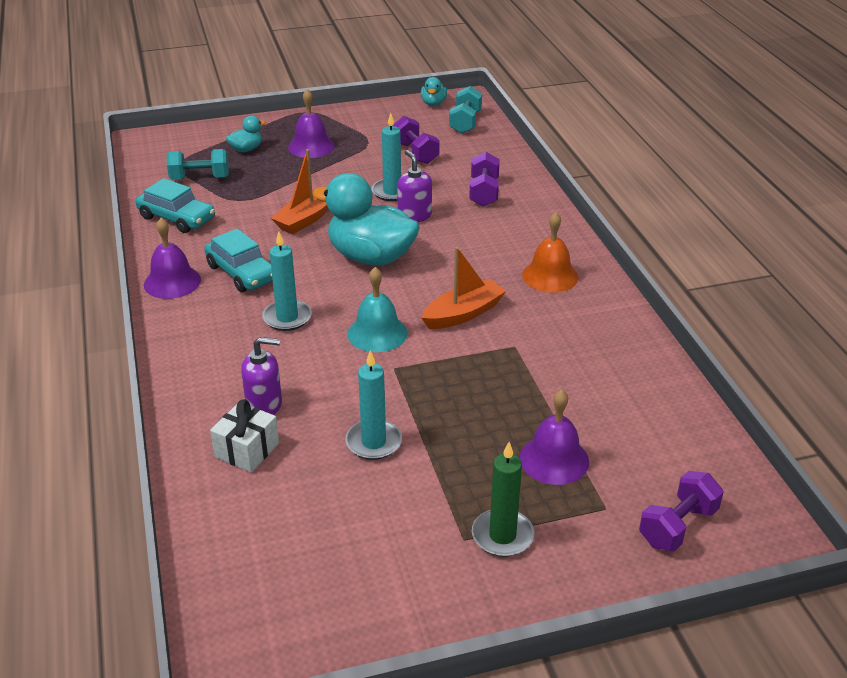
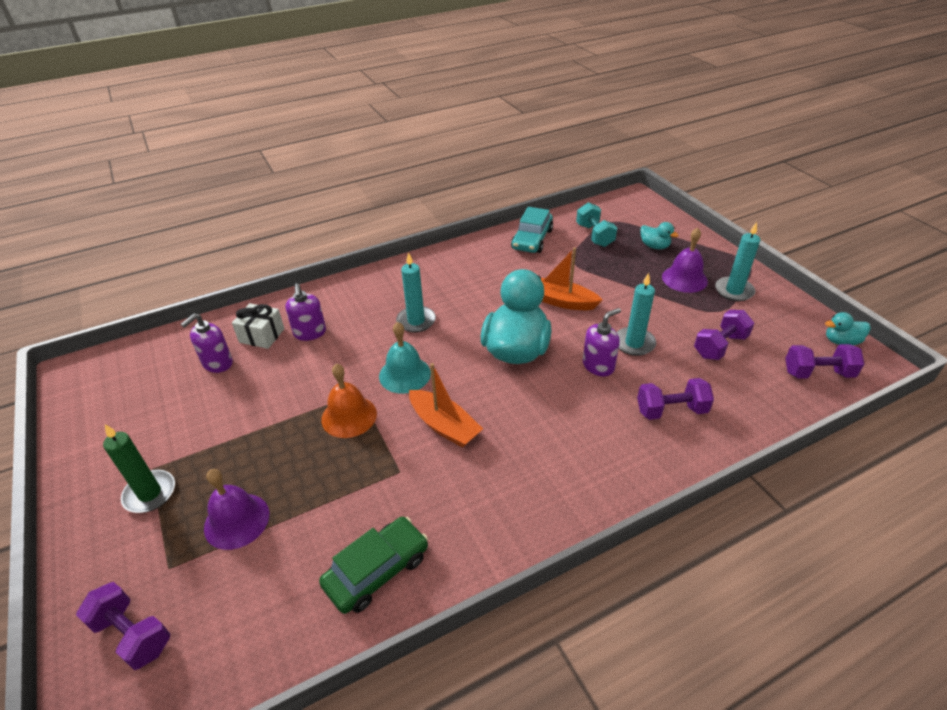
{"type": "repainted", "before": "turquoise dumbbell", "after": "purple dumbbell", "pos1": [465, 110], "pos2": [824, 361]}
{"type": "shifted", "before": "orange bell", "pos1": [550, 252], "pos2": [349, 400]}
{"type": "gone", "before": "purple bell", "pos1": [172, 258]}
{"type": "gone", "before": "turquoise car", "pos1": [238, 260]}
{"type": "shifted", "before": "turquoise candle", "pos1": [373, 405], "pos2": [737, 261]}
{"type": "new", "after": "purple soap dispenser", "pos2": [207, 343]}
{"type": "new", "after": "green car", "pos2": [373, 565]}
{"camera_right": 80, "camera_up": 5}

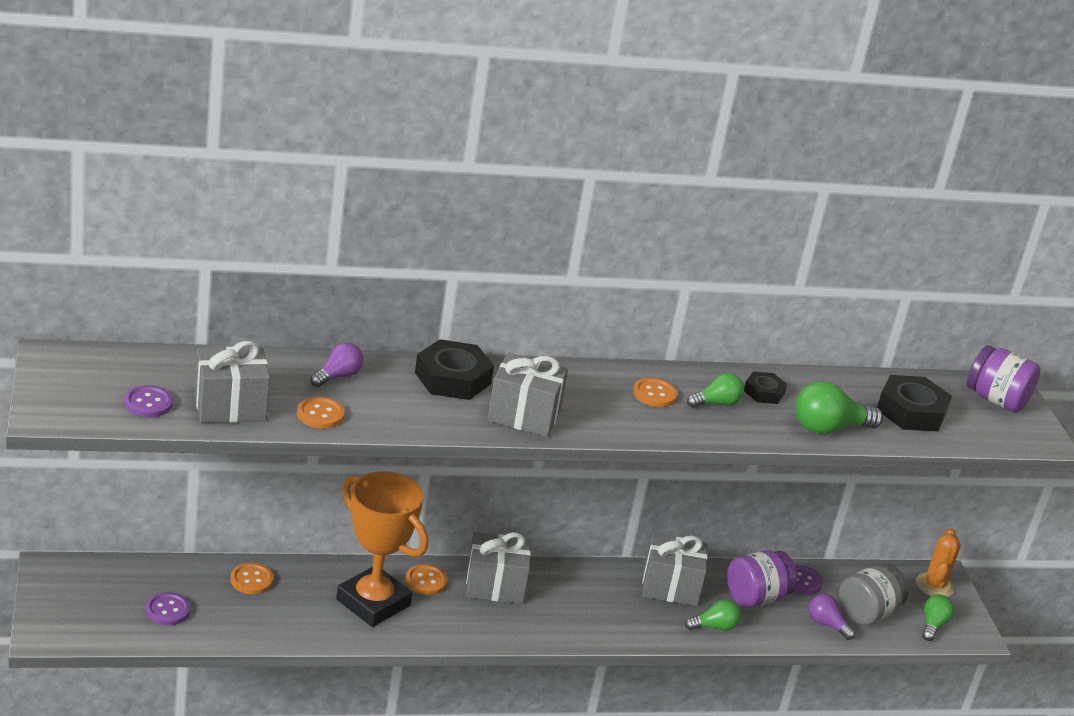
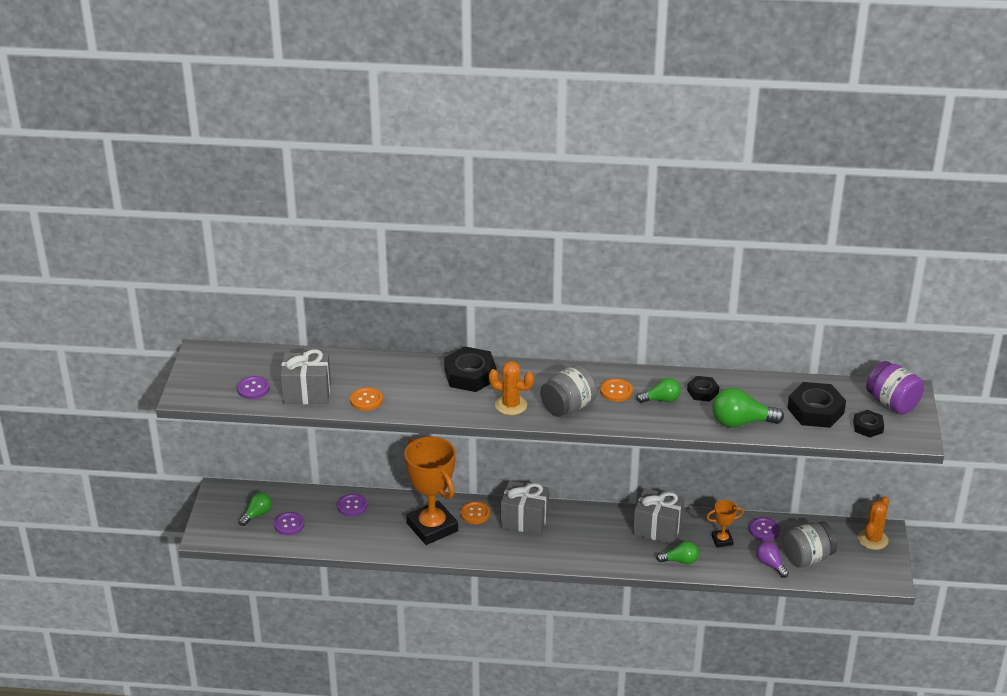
{"type": "gone", "before": "purple light bulb", "pos1": [336, 365]}
{"type": "swapped", "before": "grey gift", "after": "orange cactus", "pos1": [527, 395], "pos2": [511, 388]}
{"type": "swapped", "before": "purple jar", "after": "orange trophy", "pos1": [762, 579], "pos2": [725, 523]}
{"type": "repainted", "before": "orange button", "after": "purple button", "pos1": [252, 578], "pos2": [352, 505]}
{"type": "shifted", "before": "green light bulb", "pos1": [938, 618], "pos2": [255, 509]}
{"type": "new", "after": "grey jar", "pos2": [568, 391]}
{"type": "new", "after": "black nut", "pos2": [868, 424]}
{"camera_right": 20, "camera_up": 5}

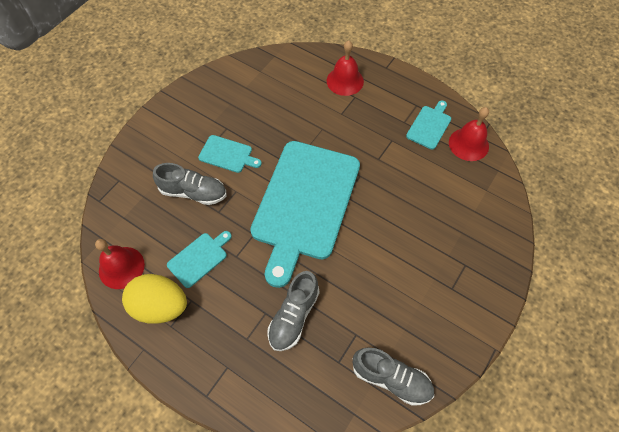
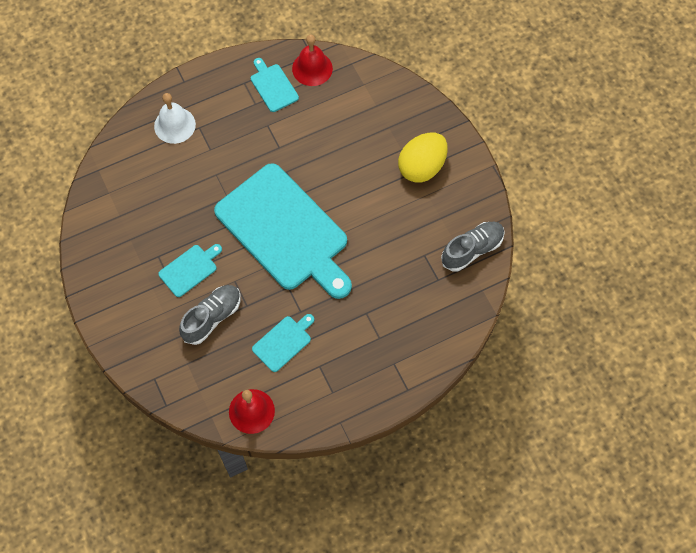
{"type": "repainted", "before": "red bell", "after": "white bell", "pos1": [345, 68], "pos2": [175, 118]}
{"type": "rotated", "before": "turquoise cutting board", "pos1": [199, 259], "pos2": [283, 343], "turn": 60}
{"type": "gone", "before": "grey shoe", "pos1": [293, 311]}
{"type": "shifted", "before": "yellow egg", "pos1": [154, 299], "pos2": [423, 157]}
{"camera_right": -60, "camera_up": 5}

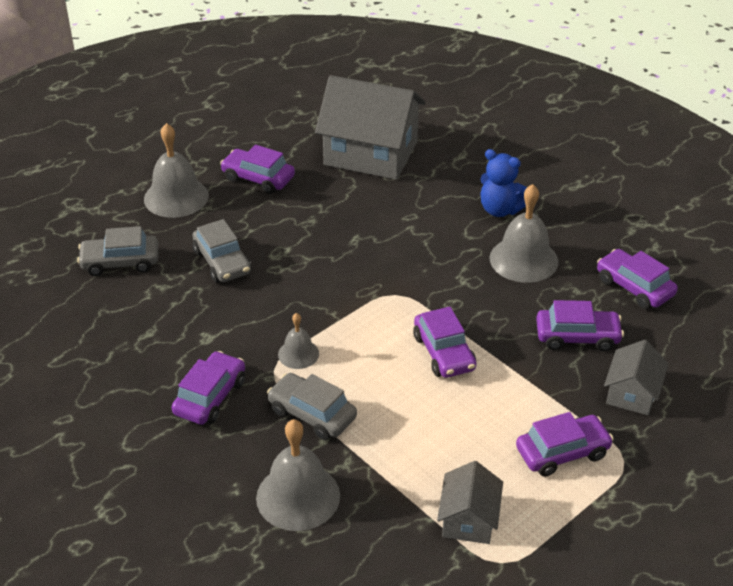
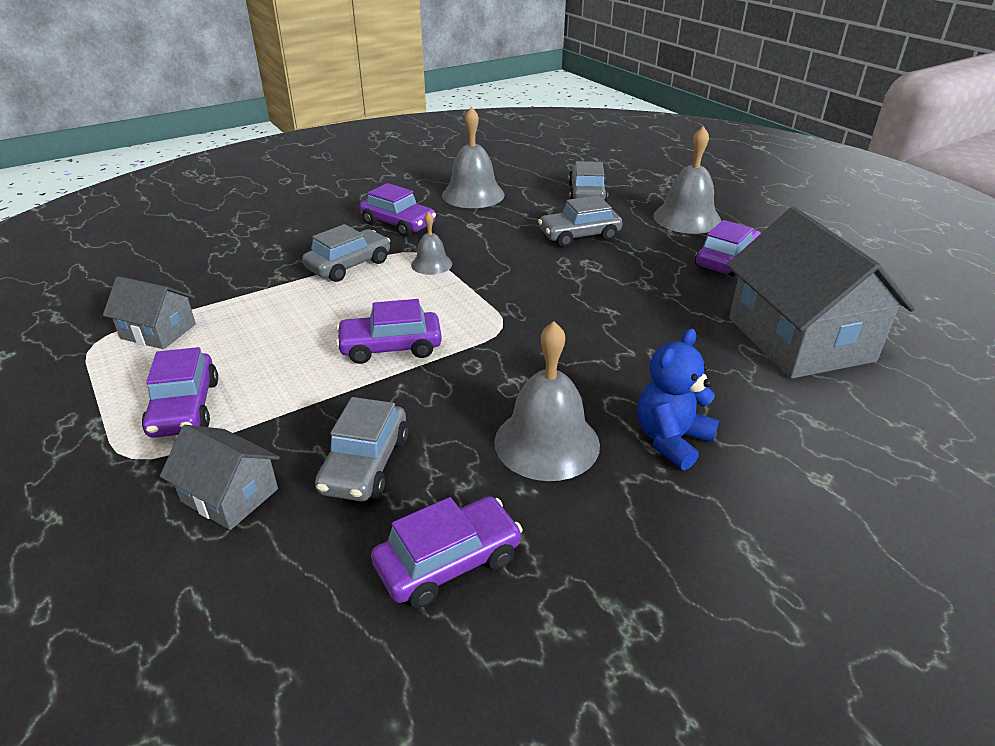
{"type": "rotated", "before": "grey house", "pos1": [370, 127], "pos2": [821, 293], "turn": -45}
{"type": "repainted", "before": "purple car", "after": "grey car", "pos1": [580, 325], "pos2": [361, 449]}
{"type": "shifted", "before": "grey bell", "pos1": [298, 475], "pos2": [473, 157]}
{"camera_right": 100, "camera_up": -5}

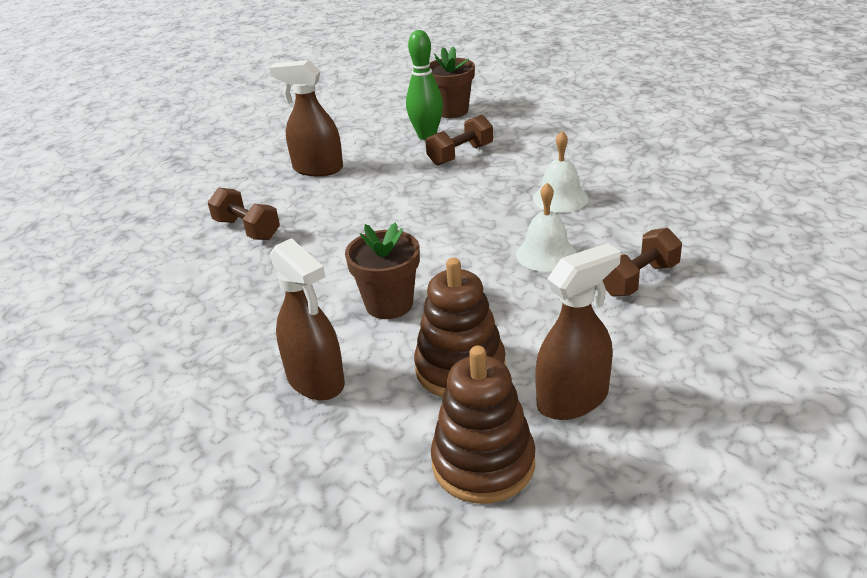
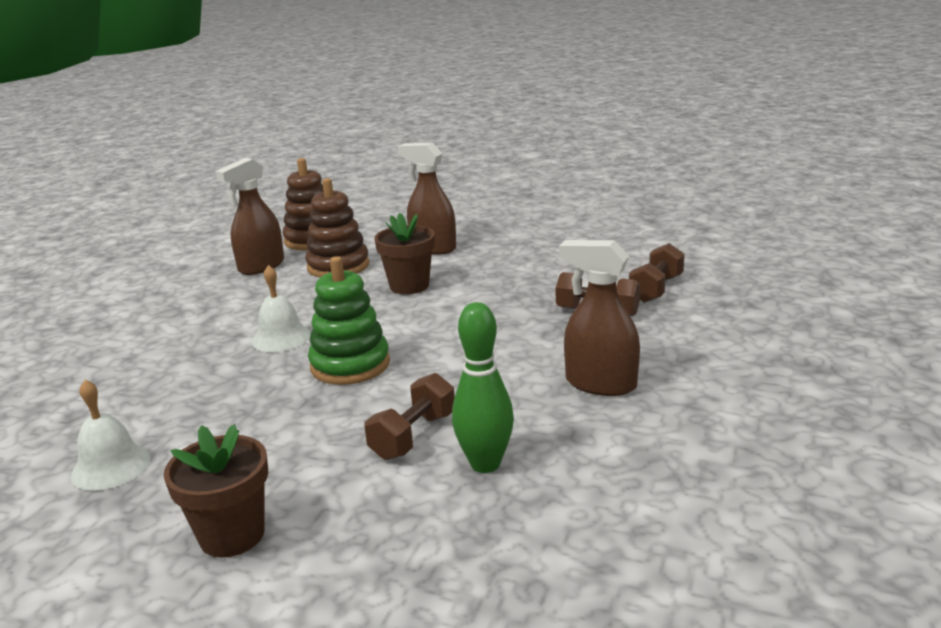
{"type": "shifted", "before": "brown flower pot", "pos1": [452, 82], "pos2": [216, 490]}
{"type": "rotated", "before": "brown spray bottle", "pos1": [306, 118], "pos2": [599, 318], "turn": -150}
{"type": "shifted", "before": "white bell", "pos1": [560, 172], "pos2": [111, 435]}
{"type": "shifted", "before": "brown dumbbell", "pos1": [642, 262], "pos2": [657, 273]}
{"type": "new", "after": "green stacking toy", "pos2": [349, 320]}
{"camera_right": 160, "camera_up": -10}

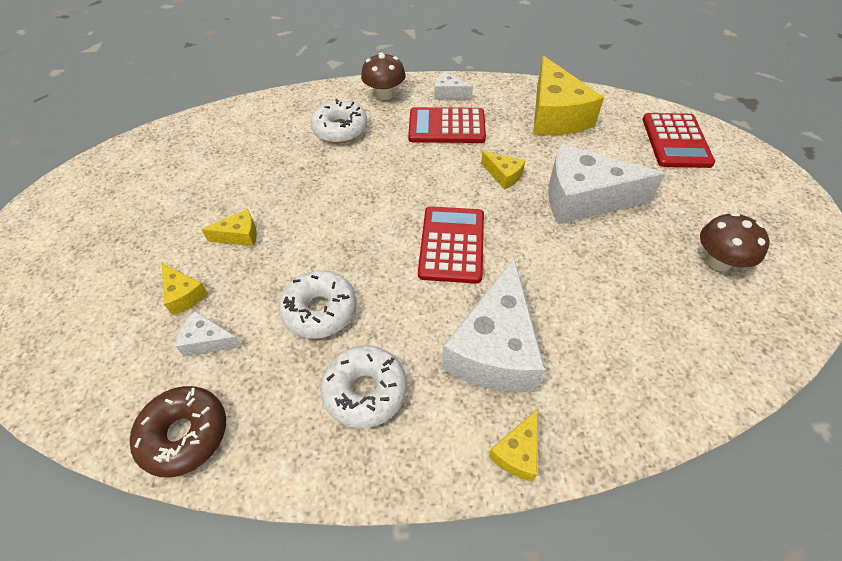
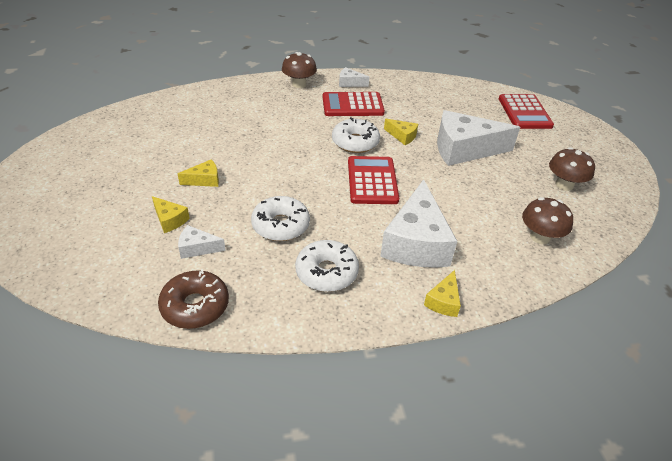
{"type": "gone", "before": "yellow cheese", "pos1": [568, 95]}
{"type": "shifted", "before": "white donut", "pos1": [339, 121], "pos2": [356, 135]}
{"type": "new", "after": "brown mushroom", "pos2": [547, 220]}
{"camera_right": -10, "camera_up": -10}

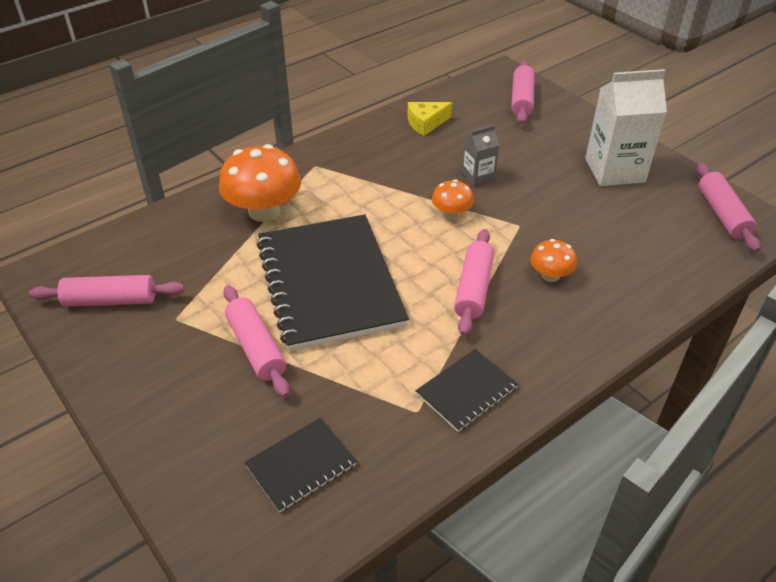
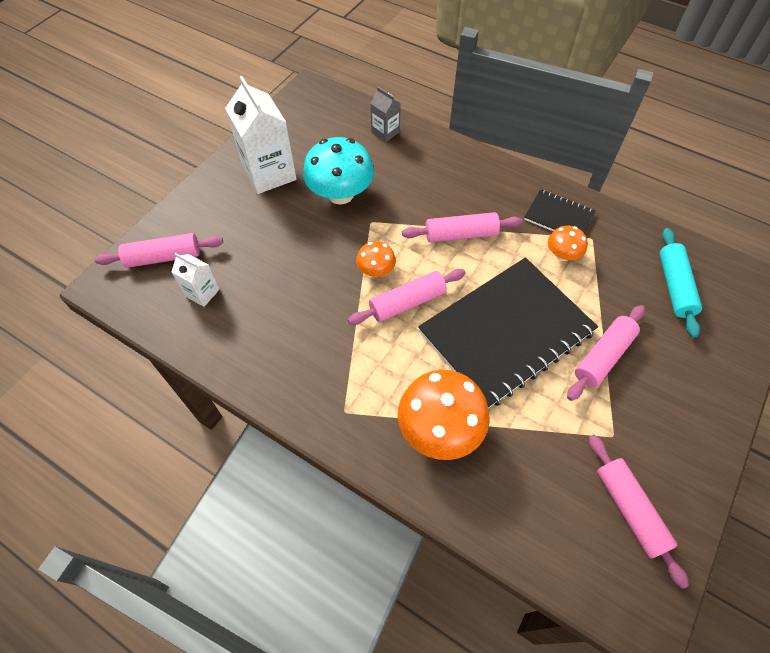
{"type": "gone", "before": "yellow cheese", "pos1": [430, 119]}
{"type": "shifted", "before": "grey carton", "pos1": [480, 155], "pos2": [385, 114]}
{"type": "shifted", "before": "pink rolling pin", "pos1": [728, 207], "pos2": [407, 297]}
{"type": "shifted", "before": "orange mushroom", "pos1": [554, 260], "pos2": [568, 243]}
{"type": "swapped", "before": "black notebook", "after": "turquoise rolling pin", "pos1": [300, 465], "pos2": [681, 283]}
{"type": "new", "after": "turquoise mushroom", "pos2": [338, 170]}
{"type": "new", "after": "white carton", "pos2": [196, 280]}
{"camera_right": -110, "camera_up": 15}

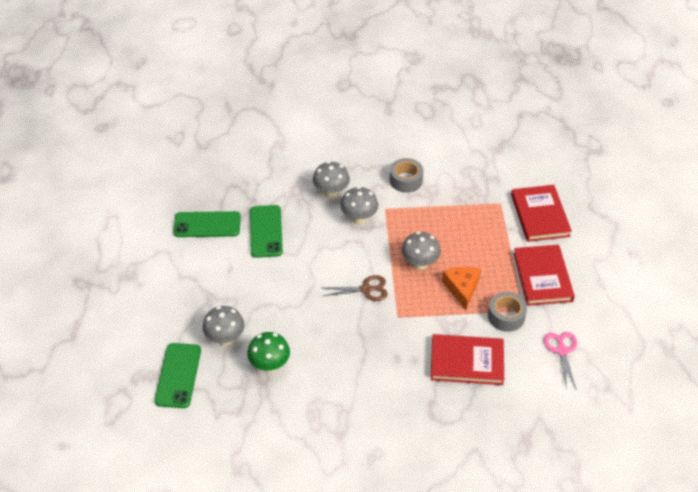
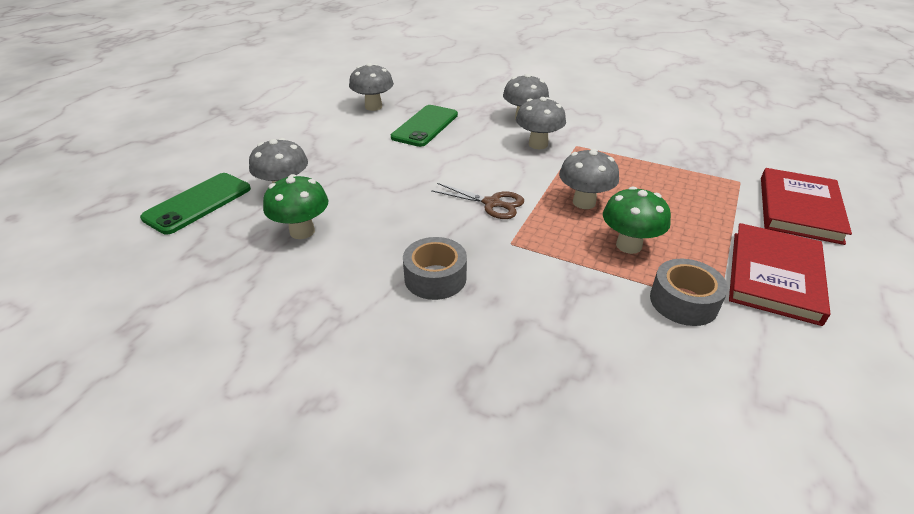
{"type": "shifted", "before": "grey tape", "pos1": [407, 175], "pos2": [435, 268]}
{"type": "swapped", "before": "green phone", "after": "grey mushroom", "pos1": [207, 224], "pos2": [371, 87]}
{"type": "swapped", "before": "orange cheese", "after": "green mushroom", "pos1": [461, 288], "pos2": [637, 220]}
{"type": "gone", "before": "pink scissors", "pos1": [560, 360]}
{"type": "gone", "before": "red book", "pos1": [467, 359]}
{"camera_right": 30, "camera_up": -10}

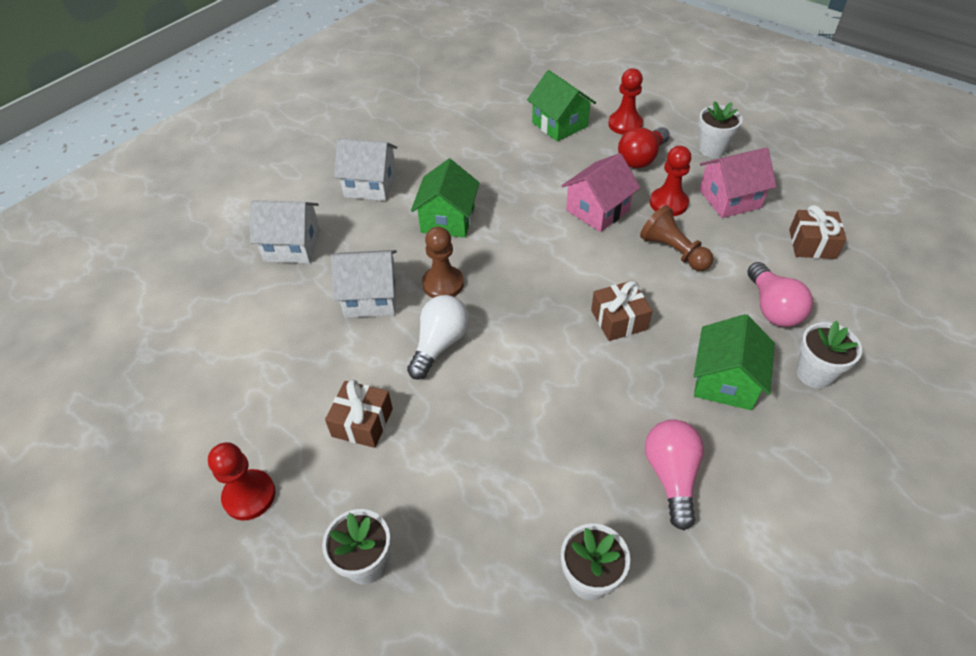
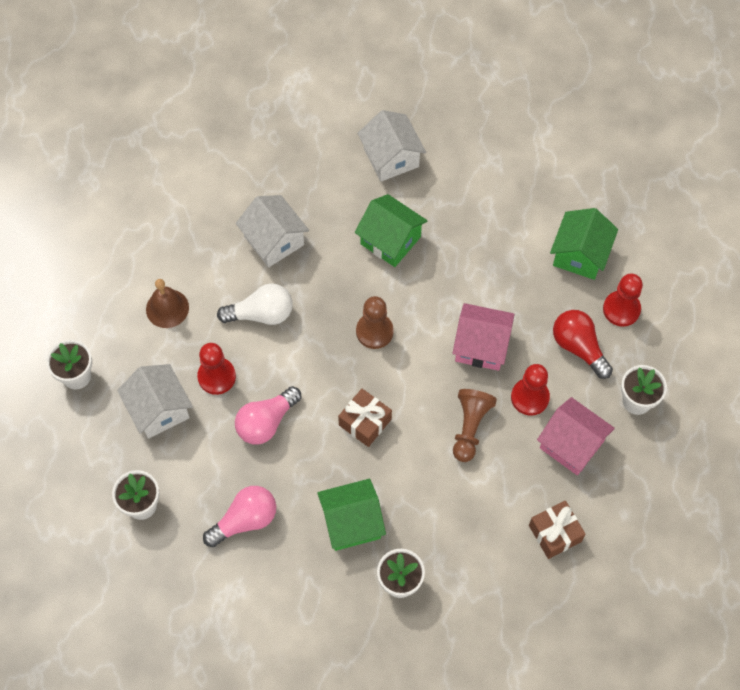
{"type": "rotated", "before": "red light bulb", "pos1": [644, 147], "pos2": [583, 344], "turn": 45}
{"type": "rotated", "before": "green house", "pos1": [445, 198], "pos2": [391, 230], "turn": 60}
{"type": "shifted", "before": "white house", "pos1": [285, 231], "pos2": [155, 401]}
{"type": "shifted", "before": "brown pawn", "pos1": [443, 262], "pos2": [375, 322]}
{"type": "shifted", "before": "pink light bulb", "pos1": [780, 294], "pos2": [268, 415]}
{"type": "swapped", "before": "brown gift", "after": "brown bell", "pos1": [359, 414], "pos2": [167, 303]}
{"type": "shifted", "before": "red pawn", "pos1": [242, 481], "pos2": [216, 369]}
{"camera_right": 55, "camera_up": 15}

